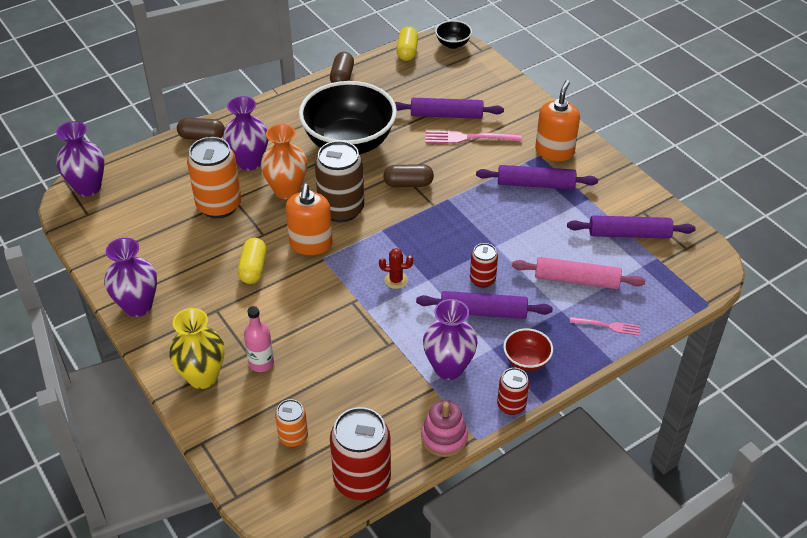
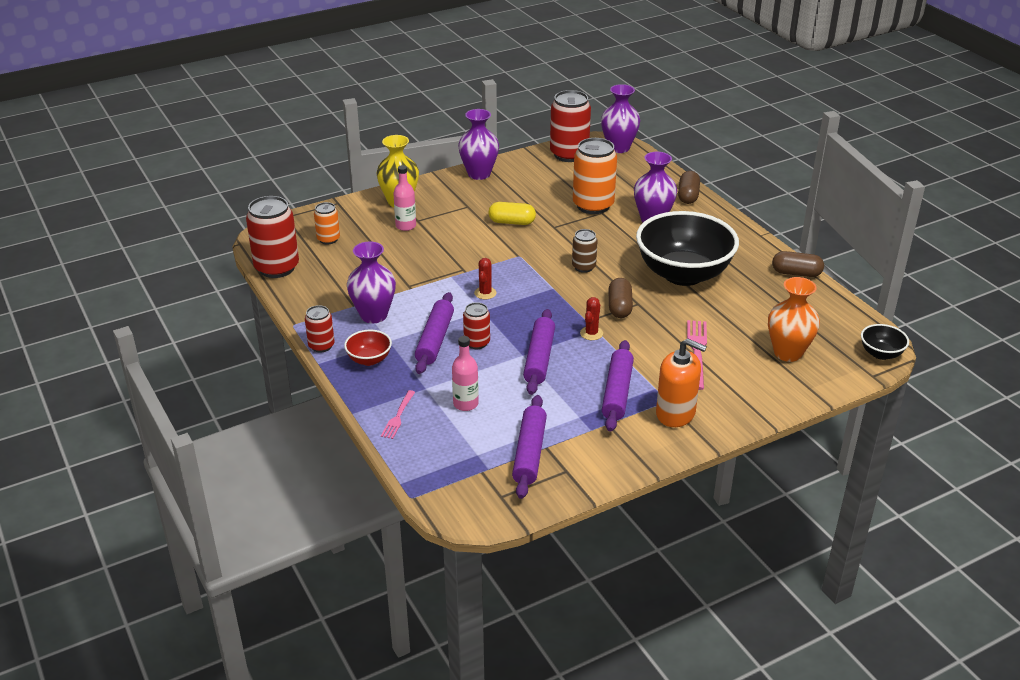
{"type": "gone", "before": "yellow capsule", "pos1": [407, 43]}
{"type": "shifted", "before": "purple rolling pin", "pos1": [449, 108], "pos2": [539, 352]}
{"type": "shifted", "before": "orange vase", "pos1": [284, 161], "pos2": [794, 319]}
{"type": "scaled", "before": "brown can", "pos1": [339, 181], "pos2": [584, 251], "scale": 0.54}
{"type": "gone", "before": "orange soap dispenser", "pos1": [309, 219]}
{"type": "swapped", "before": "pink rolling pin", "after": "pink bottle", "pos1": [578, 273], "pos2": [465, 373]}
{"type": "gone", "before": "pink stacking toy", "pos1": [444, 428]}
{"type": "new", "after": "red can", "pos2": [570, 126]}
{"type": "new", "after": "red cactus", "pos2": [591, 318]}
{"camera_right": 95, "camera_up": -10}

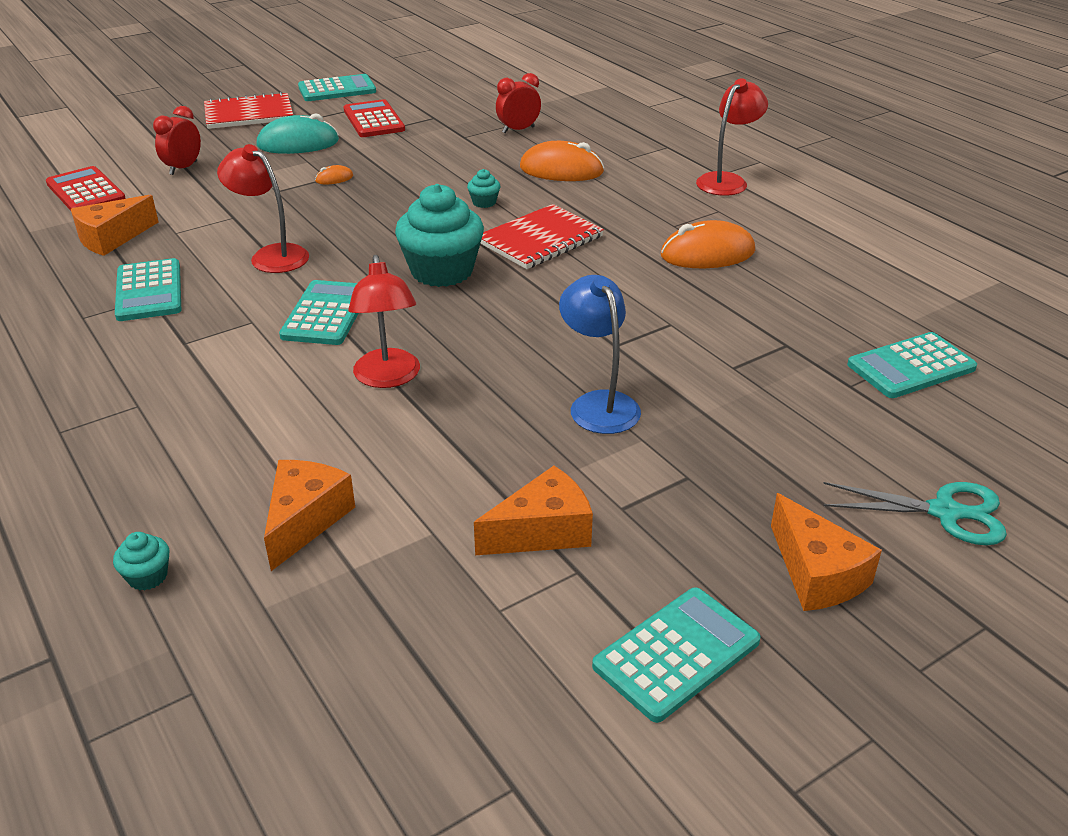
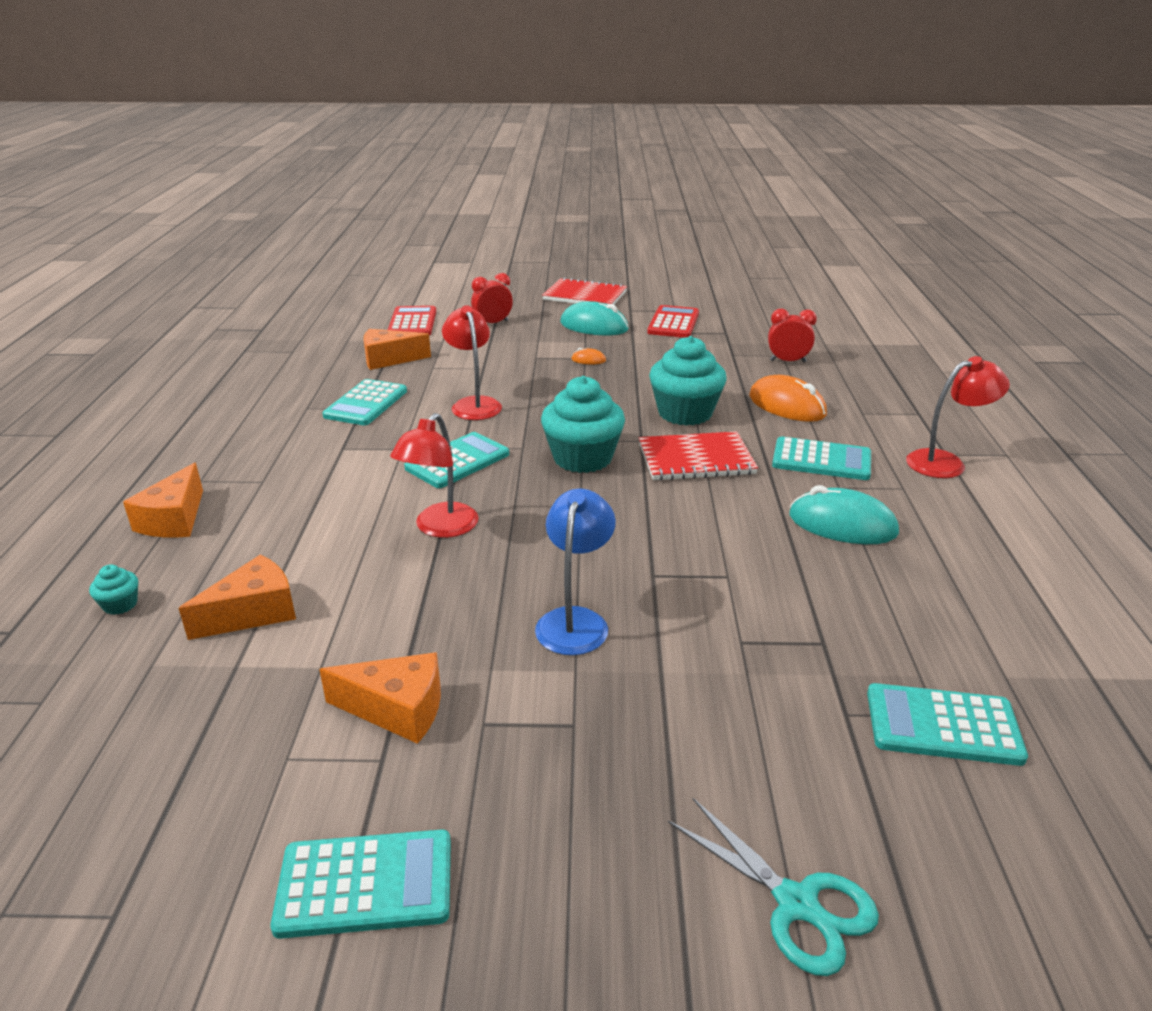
{"type": "shifted", "before": "turquoise calculator", "pos1": [337, 87], "pos2": [821, 458]}
{"type": "scaled", "before": "turquoise cupcake", "pos1": [483, 188], "pos2": [688, 381], "scale": 2.35}
{"type": "repainted", "before": "orange mouse", "after": "turquoise mouse", "pos1": [707, 244], "pos2": [844, 514]}
{"type": "shifted", "before": "orange cheese", "pos1": [826, 552], "pos2": [163, 500]}
{"camera_right": 35, "camera_up": -5}

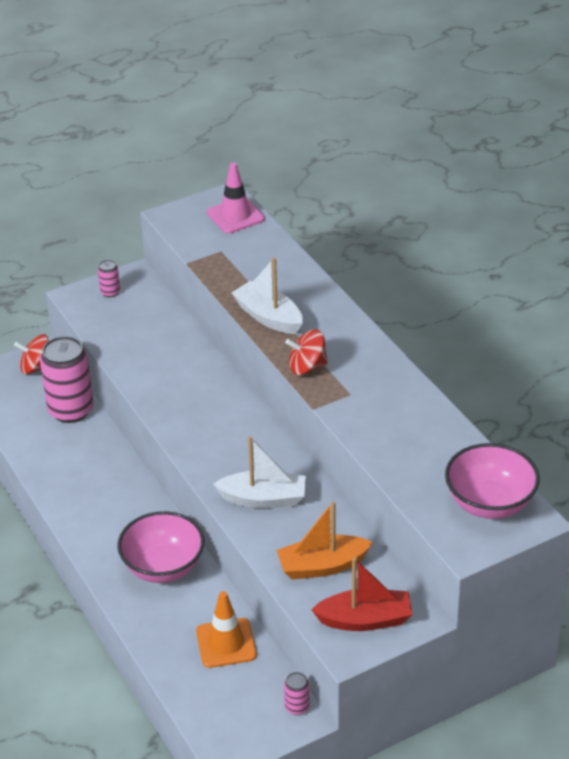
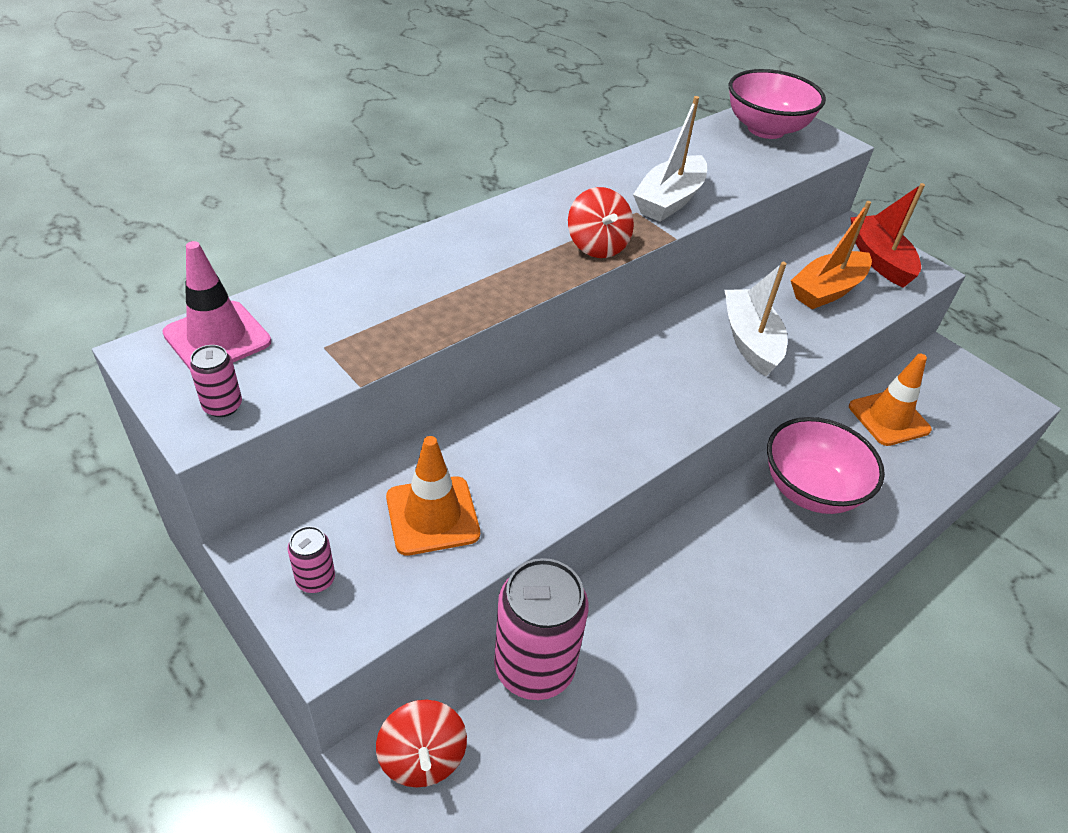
{"type": "shifted", "before": "white boat", "pos1": [267, 295], "pos2": [670, 159]}
{"type": "rotated", "before": "orange boat", "pos1": [324, 540], "pos2": [831, 255], "turn": 75}
{"type": "shifted", "before": "pink can", "pos1": [296, 693], "pos2": [215, 381]}
{"type": "new", "after": "orange traffic cone", "pos2": [433, 496]}
{"camera_right": -105, "camera_up": 5}

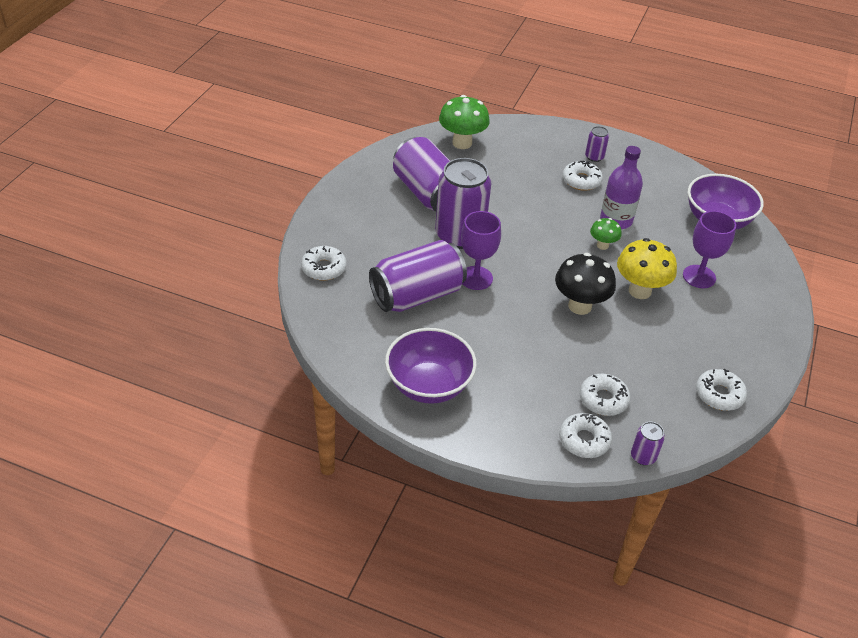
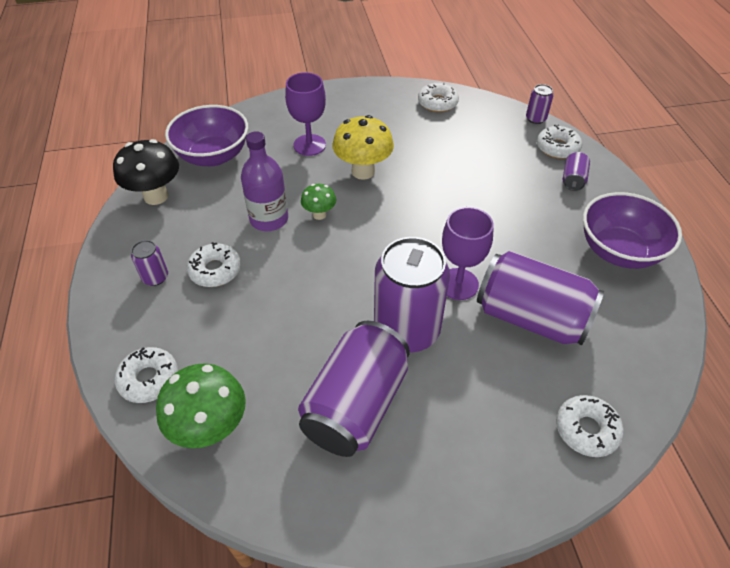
{"type": "shifted", "before": "black mushroom", "pos1": [585, 284], "pos2": [146, 172]}
{"type": "shifted", "before": "white donut", "pos1": [605, 395], "pos2": [146, 375]}
{"type": "new", "after": "purple can", "pos2": [576, 171]}
{"camera_right": -120, "camera_up": 5}

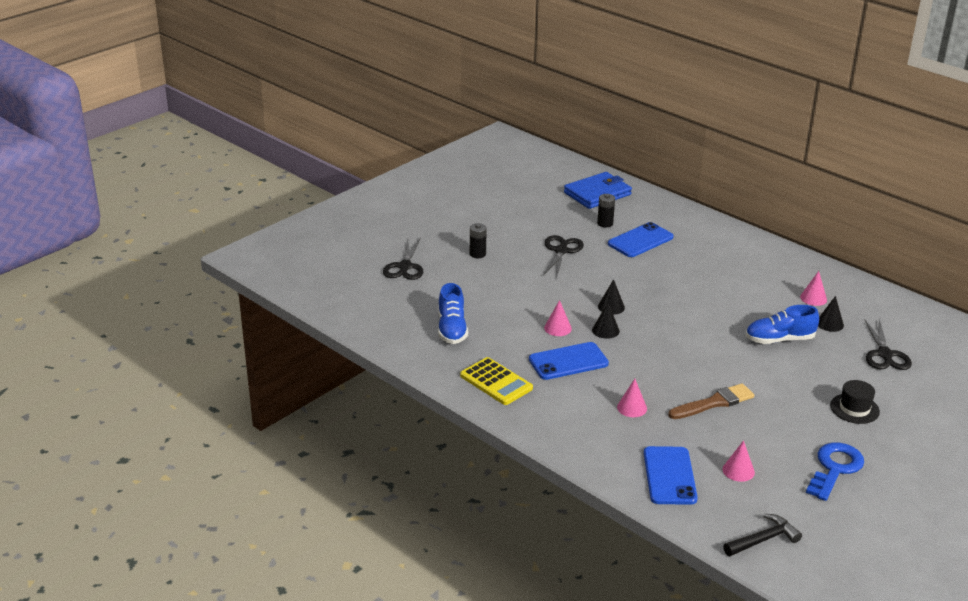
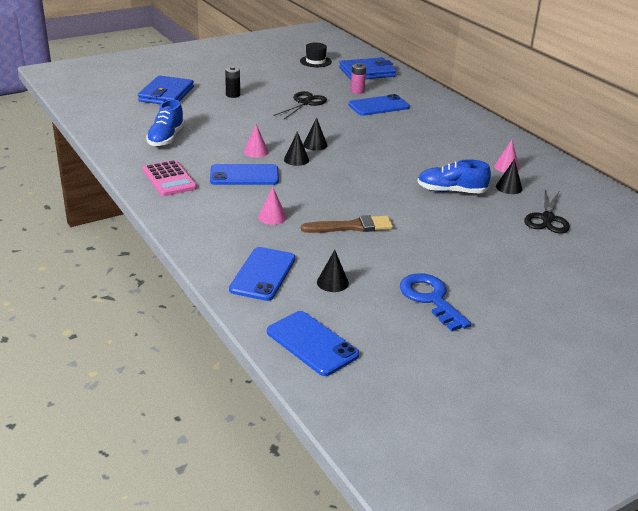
{"type": "repainted", "before": "black battery", "after": "pink battery", "pos1": [606, 210], "pos2": [358, 78]}
{"type": "swapped", "before": "black scissors", "after": "blue wallet", "pos1": [403, 258], "pos2": [166, 89]}
{"type": "repainted", "before": "yellow calculator", "after": "pink calculator", "pos1": [496, 381], "pos2": [170, 178]}
{"type": "shifted", "before": "black hat", "pos1": [855, 402], "pos2": [316, 55]}
{"type": "repainted", "before": "pink cone", "after": "black cone", "pos1": [739, 461], "pos2": [333, 271]}
{"type": "rotated", "before": "blue key", "pos1": [835, 471], "pos2": [435, 302], "turn": -75}
{"type": "swapped", "before": "black hammer", "after": "blue phone", "pos1": [762, 535], "pos2": [313, 343]}
{"camera_right": 15, "camera_up": 0}

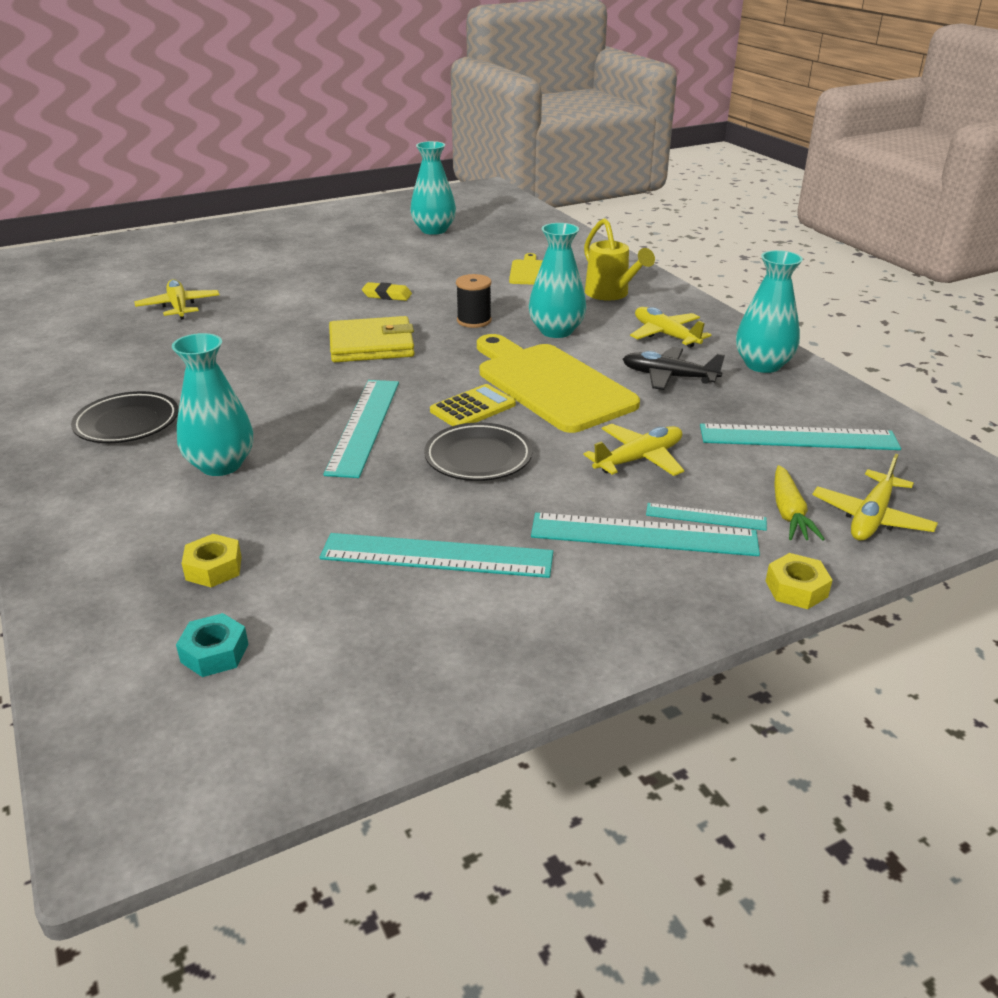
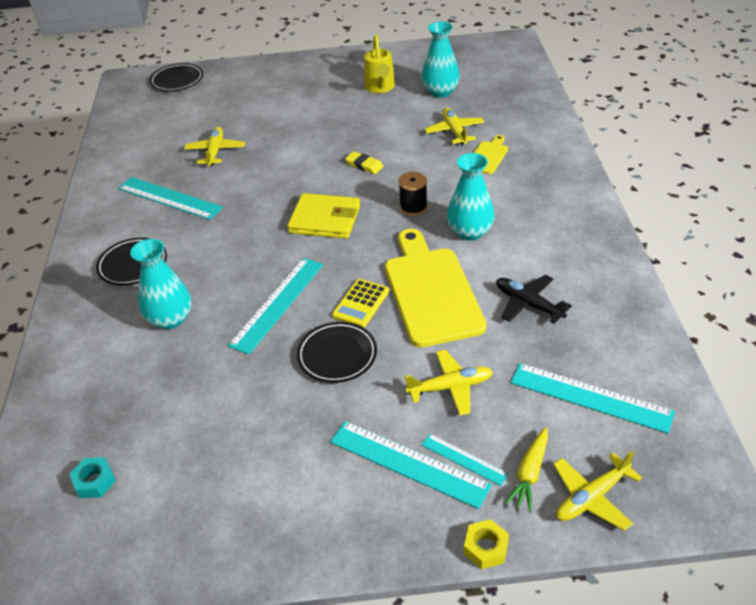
{"type": "shifted", "before": "yellow watering can", "pos1": [619, 259], "pos2": [379, 63]}
{"type": "gone", "before": "turquoise vase", "pos1": [769, 311]}
{"type": "shifted", "before": "yellow plane", "pos1": [670, 327], "pos2": [454, 126]}
{"type": "rotated", "before": "yellow calculator", "pos1": [473, 405], "pos2": [360, 303], "turn": 135}
{"type": "shifted", "before": "turquoise ruler", "pos1": [436, 555], "pos2": [170, 198]}
{"type": "gone", "before": "yellow nut", "pos1": [212, 560]}
{"type": "new", "after": "black plate", "pos2": [176, 77]}
{"camera_right": 25, "camera_up": 10}

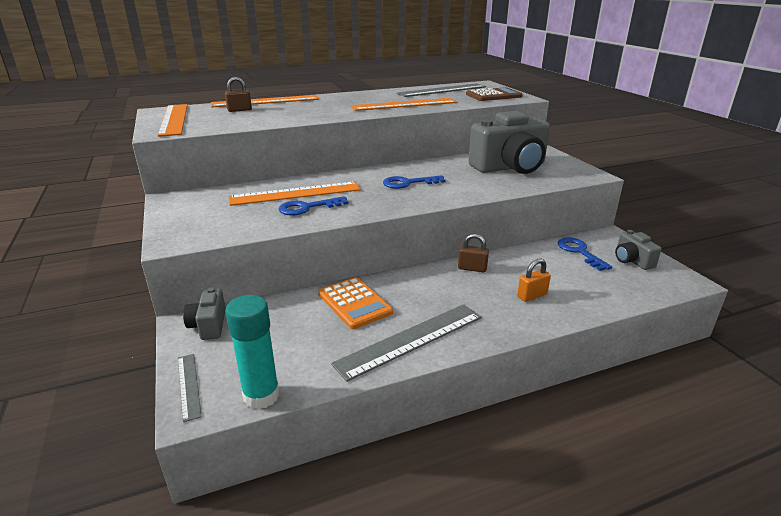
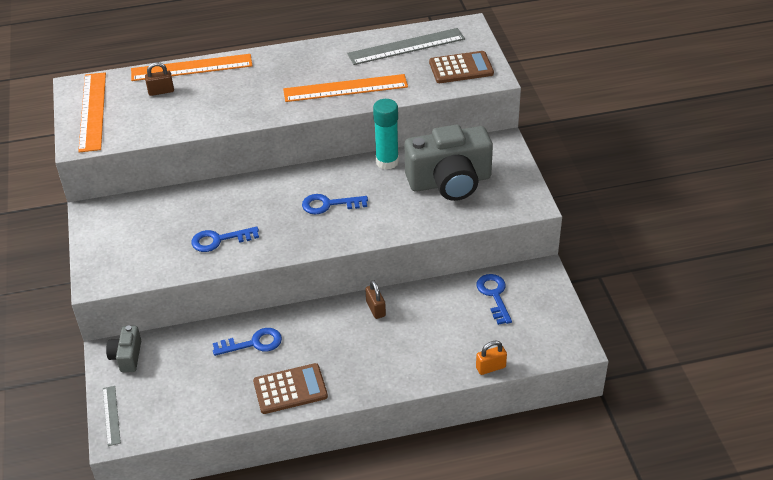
{"type": "gone", "before": "orange ruler", "pos1": [295, 194]}
{"type": "gone", "before": "grey camera", "pos1": [638, 250]}
{"type": "rotated", "before": "brown padlock", "pos1": [473, 253], "pos2": [375, 299], "turn": 45}
{"type": "shifted", "before": "orange padlock", "pos1": [534, 280], "pos2": [491, 357]}
{"type": "swapped", "before": "orange calculator", "after": "blue key", "pos1": [355, 303], "pos2": [247, 342]}
{"type": "shifted", "before": "turquoise glue stick", "pos1": [252, 352], "pos2": [386, 134]}
{"type": "swapped", "before": "grey ruler", "after": "brown calculator", "pos1": [406, 343], "pos2": [290, 388]}
{"camera_right": 10, "camera_up": 15}

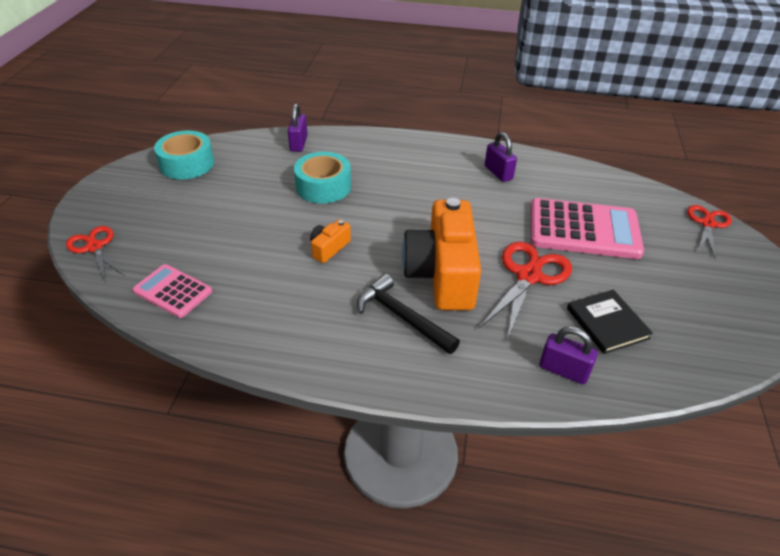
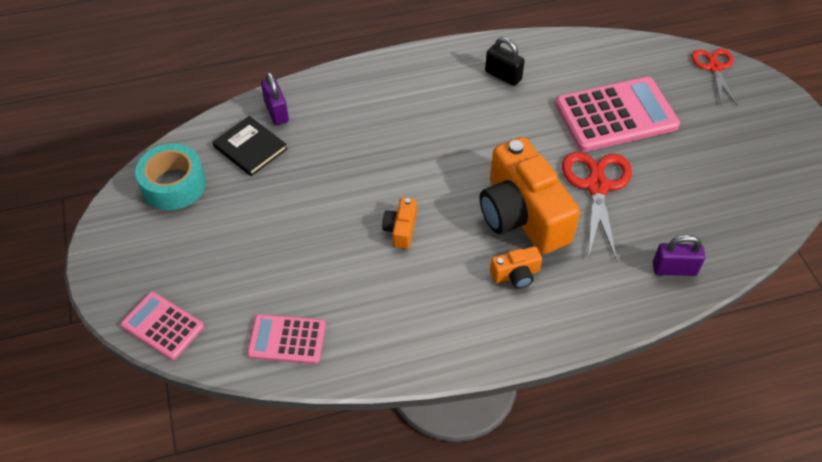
{"type": "repainted", "before": "purple padlock", "after": "black padlock", "pos1": [501, 157], "pos2": [505, 61]}
{"type": "gone", "before": "turquoise tape", "pos1": [322, 177]}
{"type": "swapped", "before": "red scissors", "after": "pink calculator", "pos1": [94, 254], "pos2": [162, 326]}
{"type": "swapped", "before": "black hammer", "after": "orange camera", "pos1": [408, 314], "pos2": [516, 267]}
{"type": "shifted", "before": "black book", "pos1": [610, 322], "pos2": [250, 146]}
{"camera_right": -25, "camera_up": 10}

